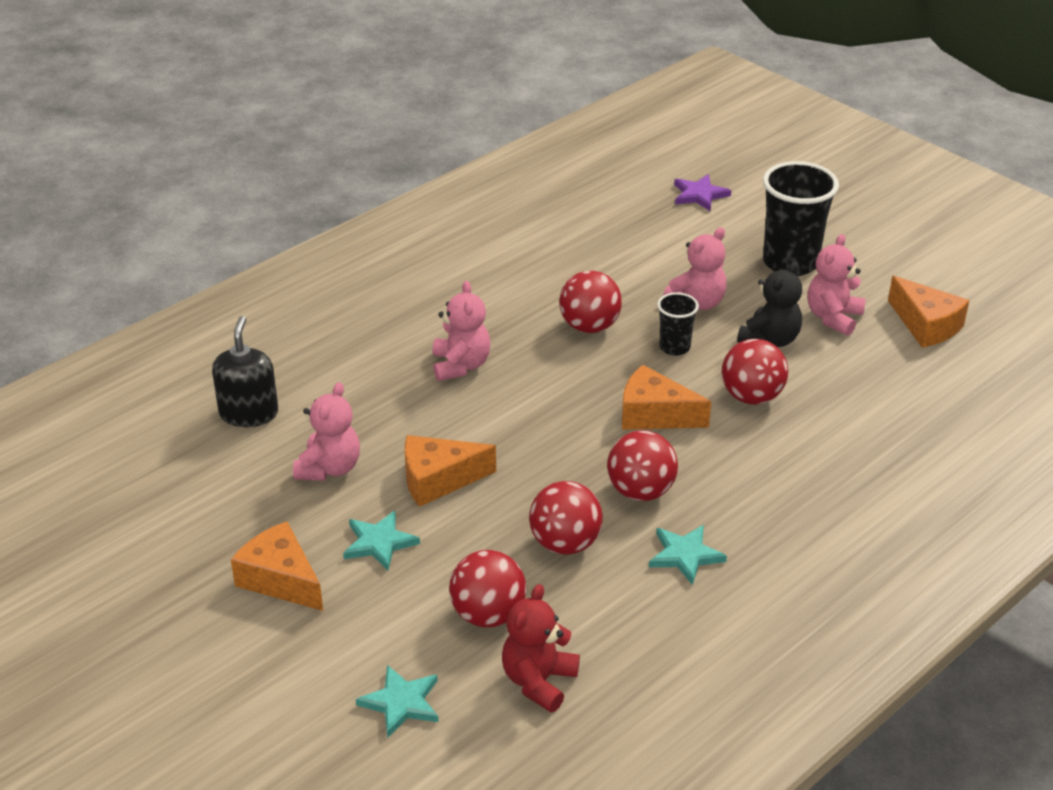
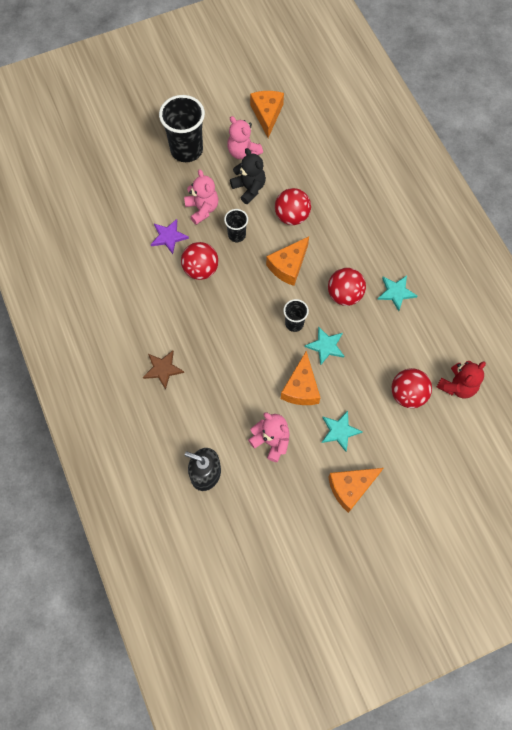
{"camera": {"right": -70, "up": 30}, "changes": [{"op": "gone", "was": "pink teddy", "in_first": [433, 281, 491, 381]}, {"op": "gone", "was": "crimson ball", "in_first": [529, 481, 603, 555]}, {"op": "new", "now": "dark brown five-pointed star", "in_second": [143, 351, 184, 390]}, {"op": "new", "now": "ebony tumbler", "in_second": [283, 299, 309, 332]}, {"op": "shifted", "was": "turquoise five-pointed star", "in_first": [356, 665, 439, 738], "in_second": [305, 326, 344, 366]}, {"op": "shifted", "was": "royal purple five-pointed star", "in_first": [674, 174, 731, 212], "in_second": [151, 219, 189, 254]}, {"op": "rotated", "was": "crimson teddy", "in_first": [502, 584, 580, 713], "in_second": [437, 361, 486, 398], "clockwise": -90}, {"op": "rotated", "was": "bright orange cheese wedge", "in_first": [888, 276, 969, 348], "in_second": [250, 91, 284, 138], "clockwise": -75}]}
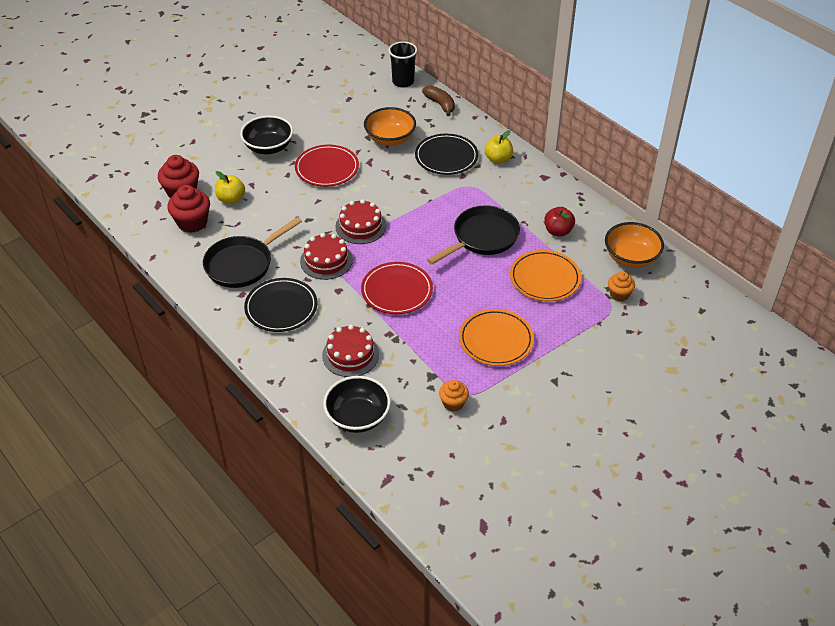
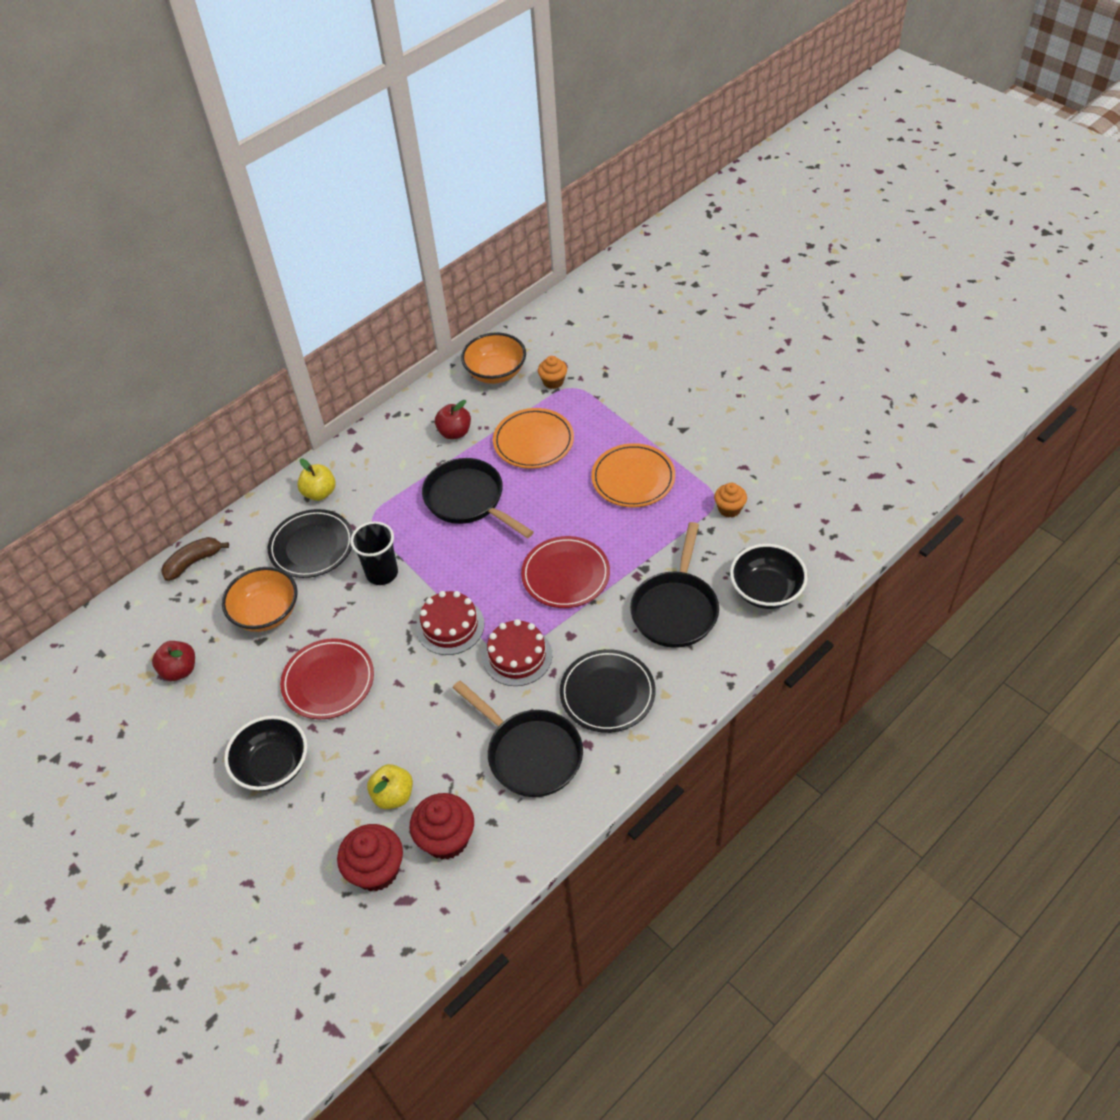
{"camera": {"right": -90, "up": 5}, "changes": [{"op": "new", "now": "crimson apple", "in_second": [152, 641, 195, 681]}, {"op": "shifted", "was": "ebony tumbler", "in_first": [388, 41, 417, 88], "in_second": [350, 521, 398, 585]}, {"op": "swapped", "was": "crimson gateau", "now": "ebony frying pan", "in_first": [322, 325, 379, 377], "in_second": [630, 522, 719, 648]}]}
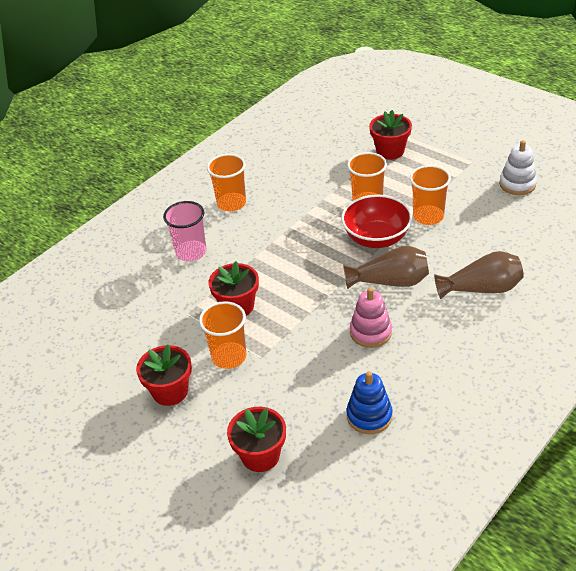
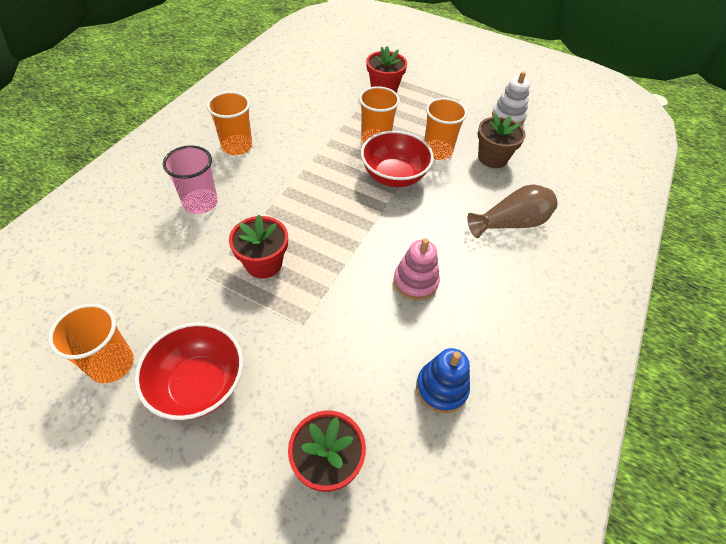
{"camera": {"right": -20, "up": 10}, "changes": [{"op": "gone", "was": "dark brown flower vase", "in_first": [343, 246, 429, 289]}, {"op": "new", "now": "dark brown flower pot", "in_second": [477, 114, 526, 168]}, {"op": "shifted", "was": "bright orange tumbler", "in_first": [199, 301, 246, 369], "in_second": [48, 304, 134, 383]}, {"op": "swapped", "was": "crimson flower pot", "now": "crimson deep dish", "in_first": [136, 345, 192, 406], "in_second": [135, 322, 243, 420]}]}
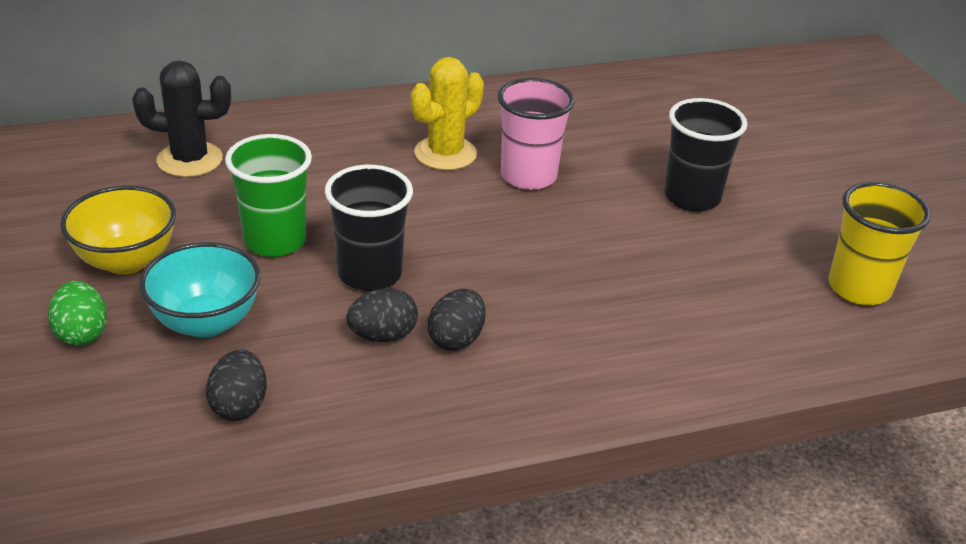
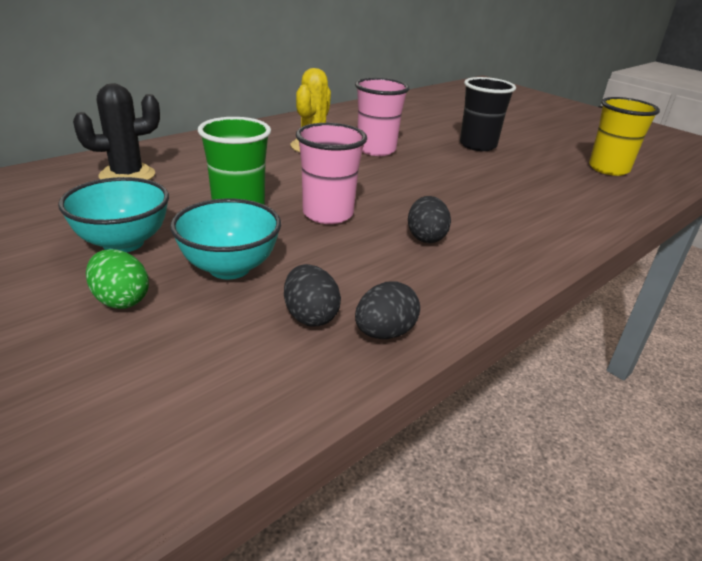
{"camera": {"right": -25, "up": -5}, "changes": [{"op": "shifted", "was": "ebony egg", "in_first": [346, 288, 418, 342], "in_second": [355, 281, 420, 339]}, {"op": "repainted", "was": "yellow deep dish", "now": "turquoise deep dish", "in_first": [60, 185, 176, 275], "in_second": [58, 177, 169, 252]}, {"op": "repainted", "was": "ebony tumbler", "now": "pink tumbler", "in_first": [325, 165, 413, 291], "in_second": [296, 123, 367, 224]}]}
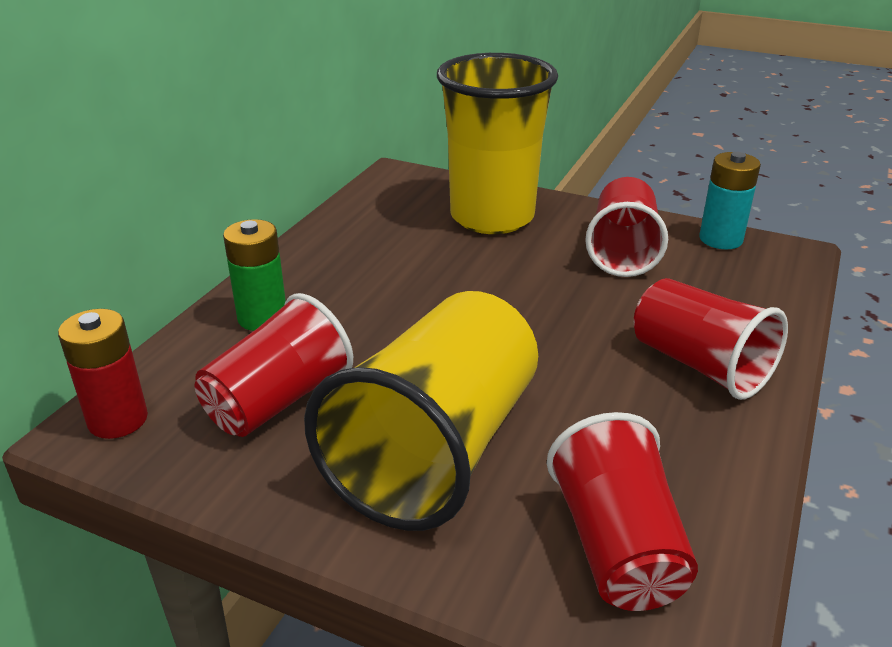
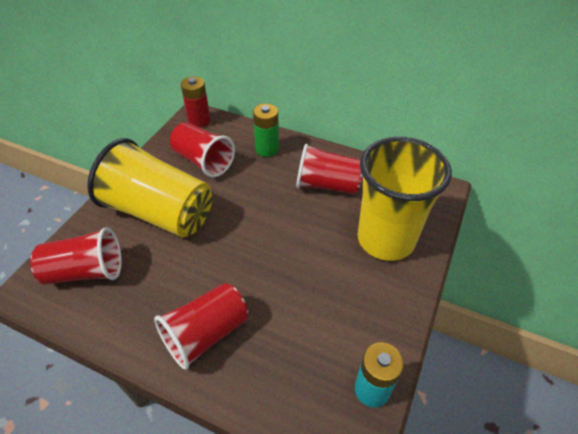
{"camera": {"right": 90, "up": 15}, "changes": [{"op": "shifted", "was": "crimson tumbler", "in_first": [585, 177, 668, 277], "in_second": [296, 144, 363, 194]}]}
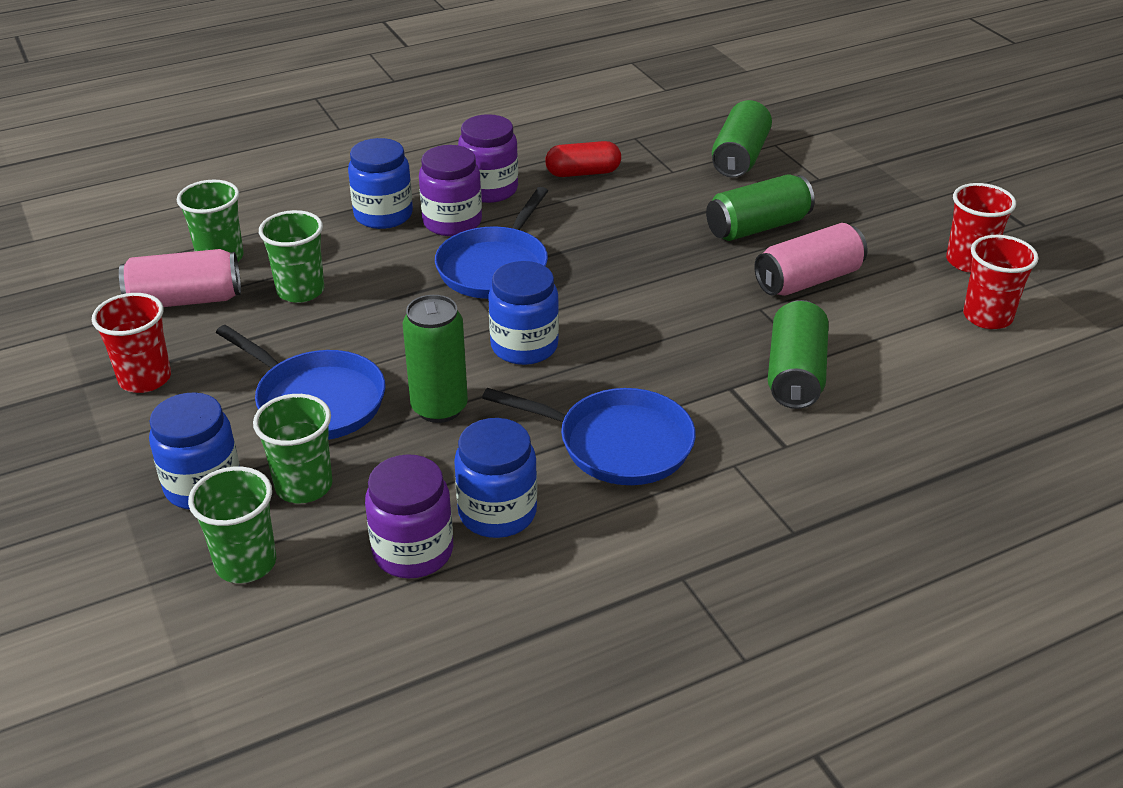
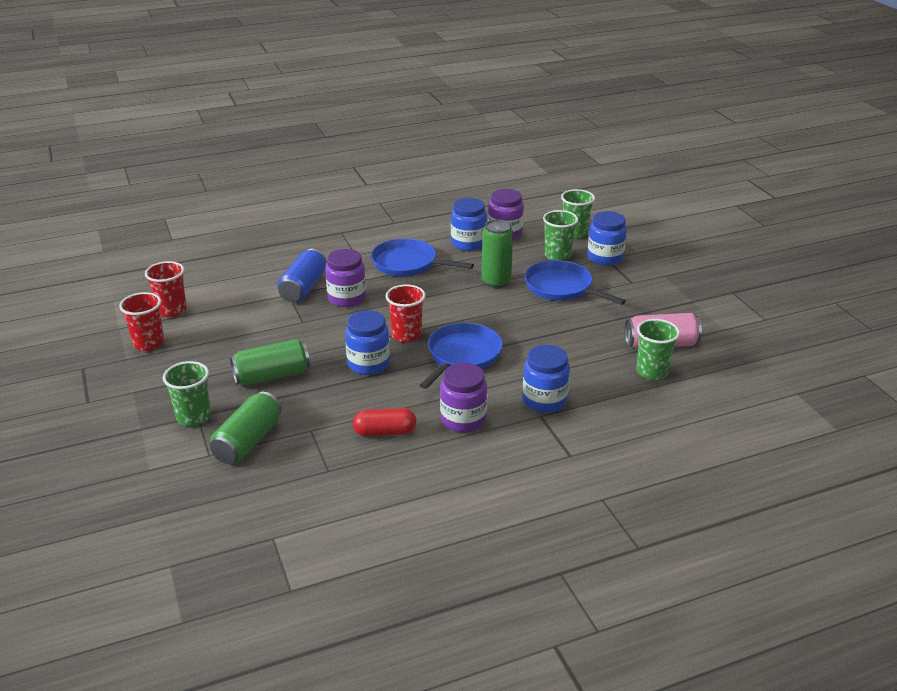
{"camera": {"right": -175, "up": -5}, "changes": [{"op": "gone", "was": "pink tin", "in_first": [754, 223, 867, 296]}, {"op": "shifted", "was": "crimson tumbler", "in_first": [92, 293, 171, 393], "in_second": [386, 284, 426, 343]}, {"op": "shifted", "was": "emerald tumbler", "in_first": [259, 210, 324, 303], "in_second": [163, 361, 211, 426]}, {"op": "shifted", "was": "royal purple jar", "in_first": [419, 145, 482, 236], "in_second": [325, 249, 366, 307]}, {"op": "shifted", "was": "cobalt jar", "in_first": [488, 261, 559, 365], "in_second": [345, 310, 390, 375]}, {"op": "repainted", "was": "emerald tin", "now": "cobalt tin", "in_first": [767, 300, 829, 409], "in_second": [277, 249, 326, 302]}]}
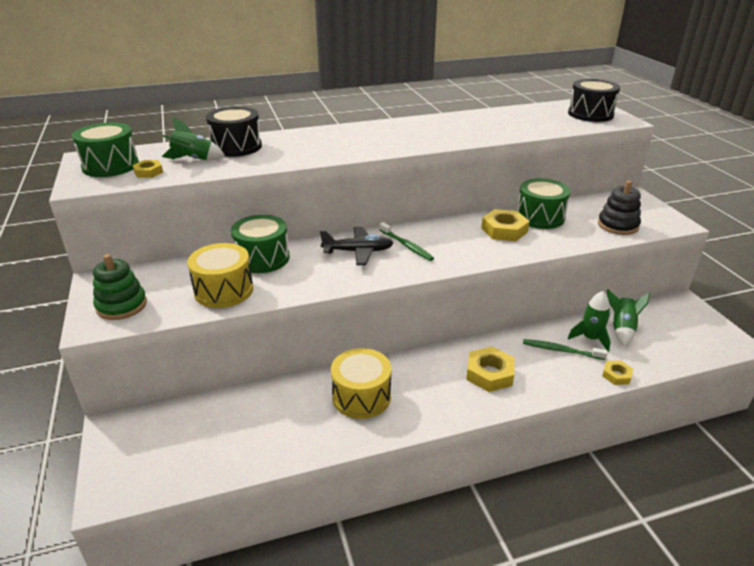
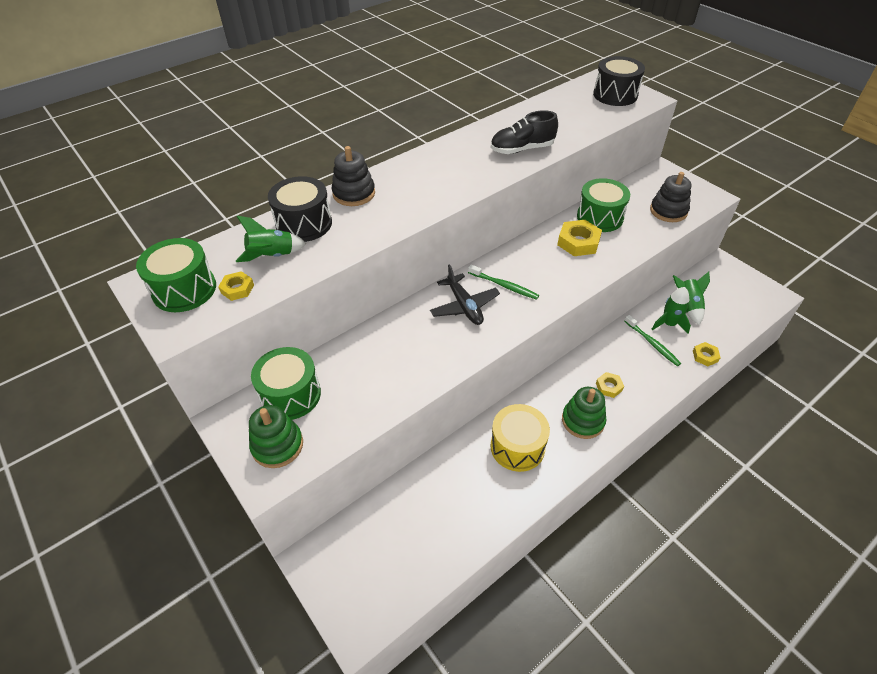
{"camera": {"right": -20, "up": 15}, "changes": [{"op": "gone", "was": "yellow drum", "in_first": [187, 243, 253, 308]}, {"op": "new", "now": "ebony stacking rings", "in_second": [332, 146, 375, 206]}, {"op": "new", "now": "ebony shoe", "in_second": [491, 110, 558, 154]}, {"op": "new", "now": "emerald stacking rings", "in_second": [562, 387, 606, 439]}, {"op": "shifted", "was": "emerald drum", "in_first": [231, 215, 290, 273], "in_second": [251, 347, 321, 420]}, {"op": "rotated", "was": "ebony plane", "in_first": [320, 227, 393, 265], "in_second": [430, 264, 500, 325], "clockwise": 90}, {"op": "rotated", "was": "emerald dental brush", "in_first": [523, 339, 608, 360], "in_second": [625, 315, 681, 366], "clockwise": -120}, {"op": "scaled", "was": "yellow hexagon nut", "in_first": [466, 346, 515, 392], "in_second": [596, 372, 624, 398], "ratio": 0.57}]}
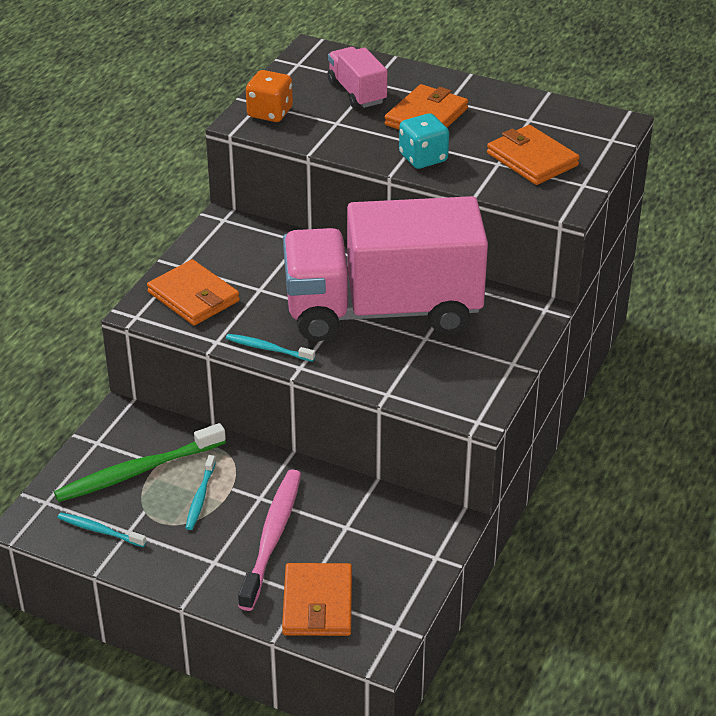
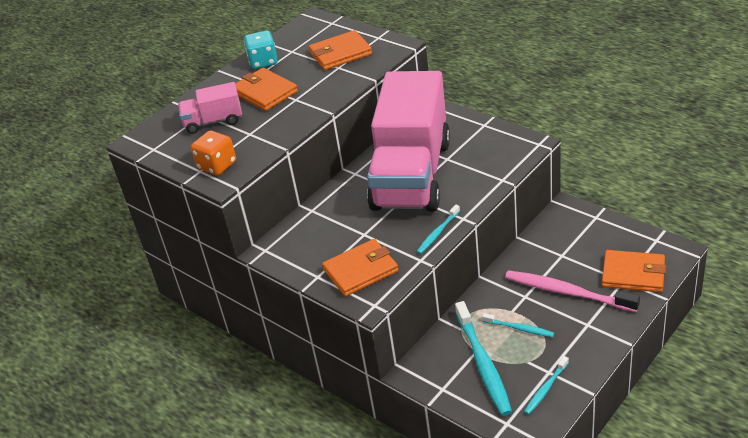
{"camera": {"right": -70, "up": 0}, "changes": [{"op": "shifted", "was": "turquoise die", "in_first": [399, 113, 449, 169], "in_second": [244, 31, 278, 69]}, {"op": "repainted", "was": "emerald dental brush", "now": "turquoise dental brush", "in_first": [54, 423, 226, 502], "in_second": [455, 301, 512, 416]}]}
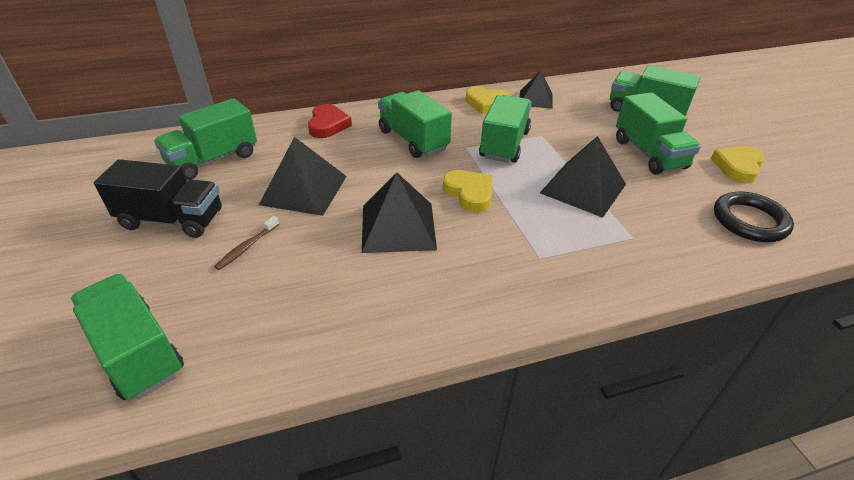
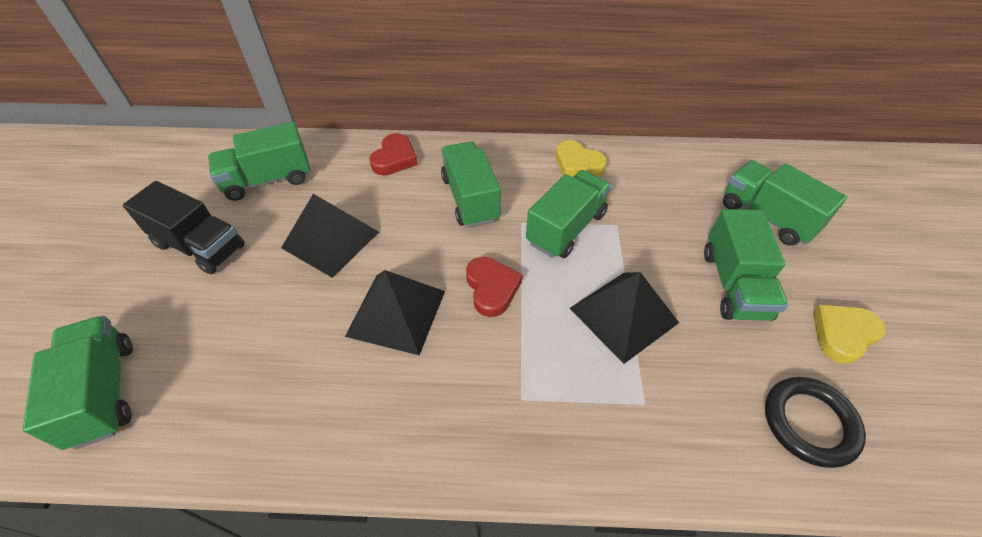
{"camera": {"right": 20, "up": 10}, "changes": [{"op": "gone", "was": "dark brown dental brush", "in_first": [214, 216, 279, 270]}, {"op": "gone", "was": "ebony pyramid shape", "in_first": [520, 71, 553, 109]}, {"op": "repainted", "was": "yellow love heart", "now": "crimson love heart", "in_first": [443, 170, 493, 212], "in_second": [466, 257, 523, 317]}]}
